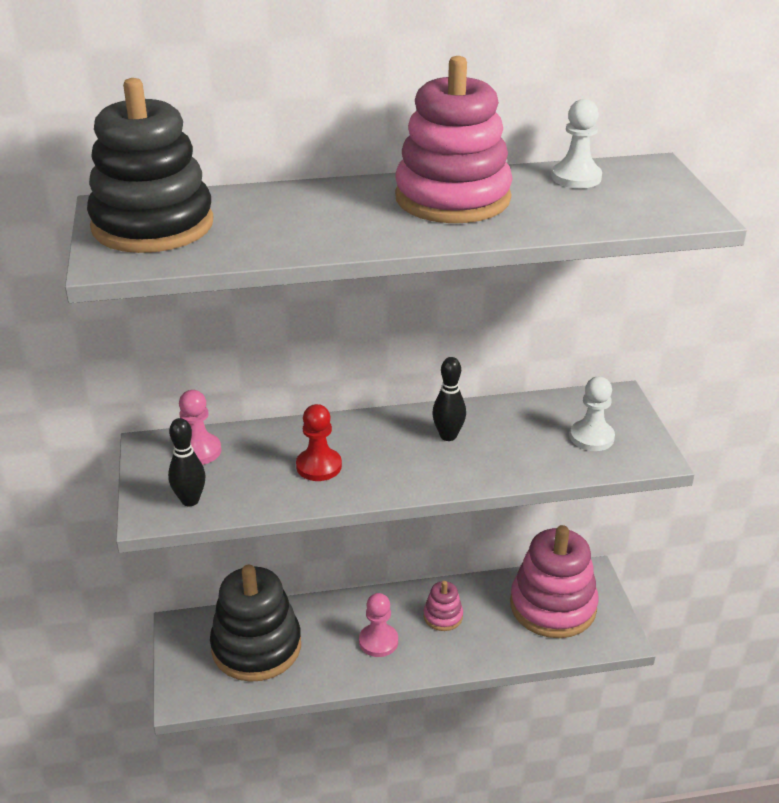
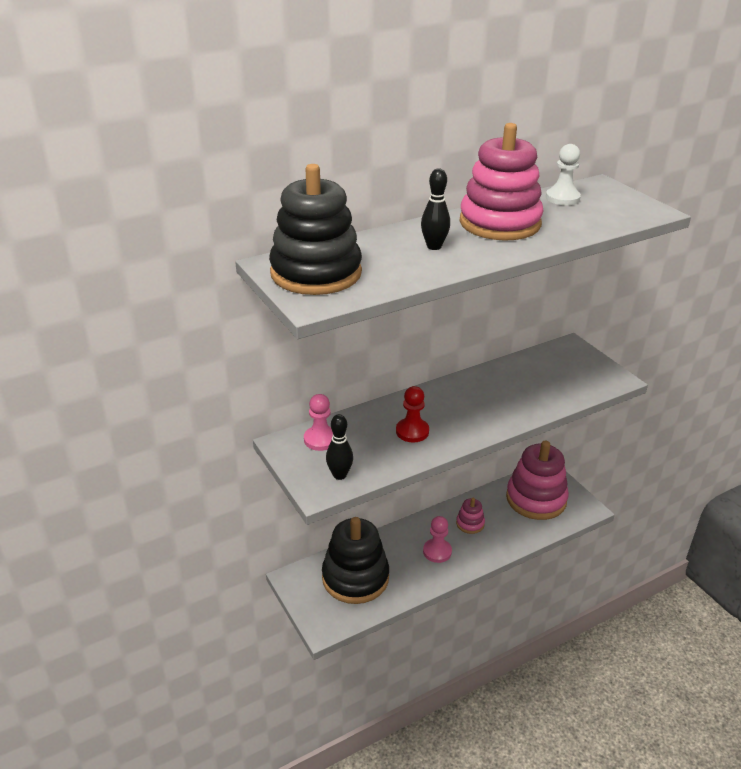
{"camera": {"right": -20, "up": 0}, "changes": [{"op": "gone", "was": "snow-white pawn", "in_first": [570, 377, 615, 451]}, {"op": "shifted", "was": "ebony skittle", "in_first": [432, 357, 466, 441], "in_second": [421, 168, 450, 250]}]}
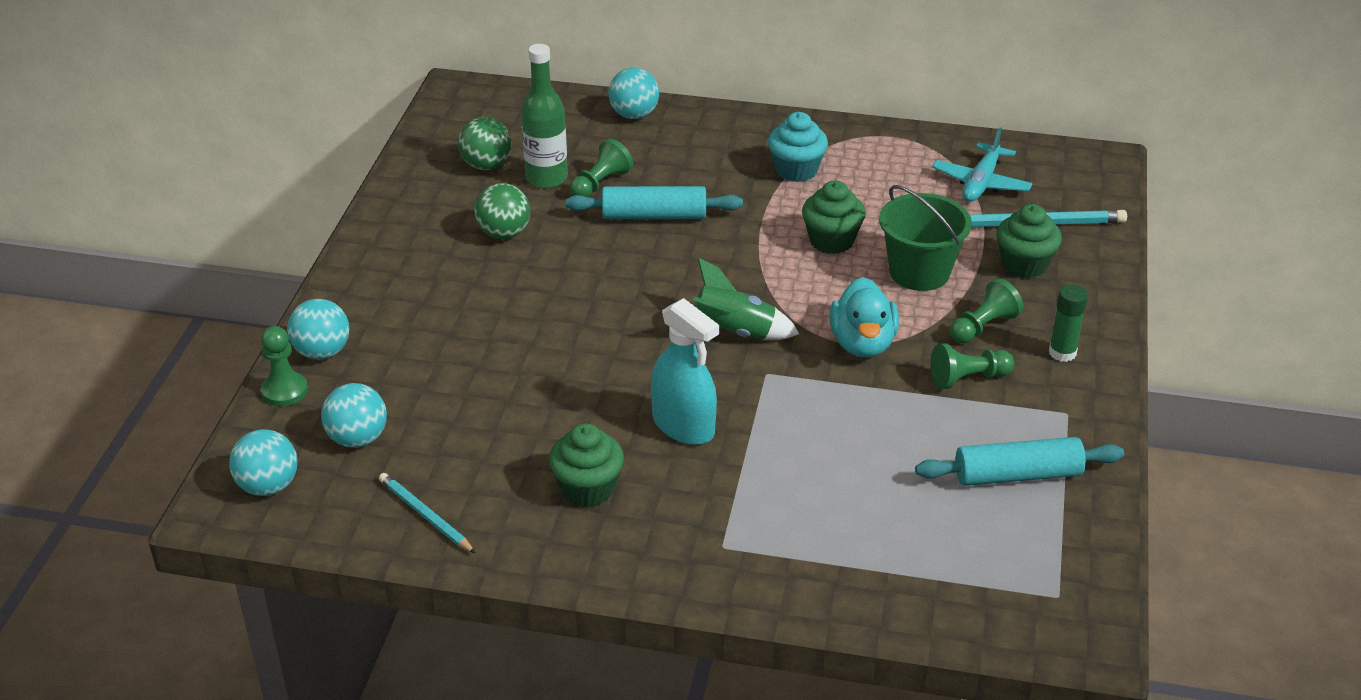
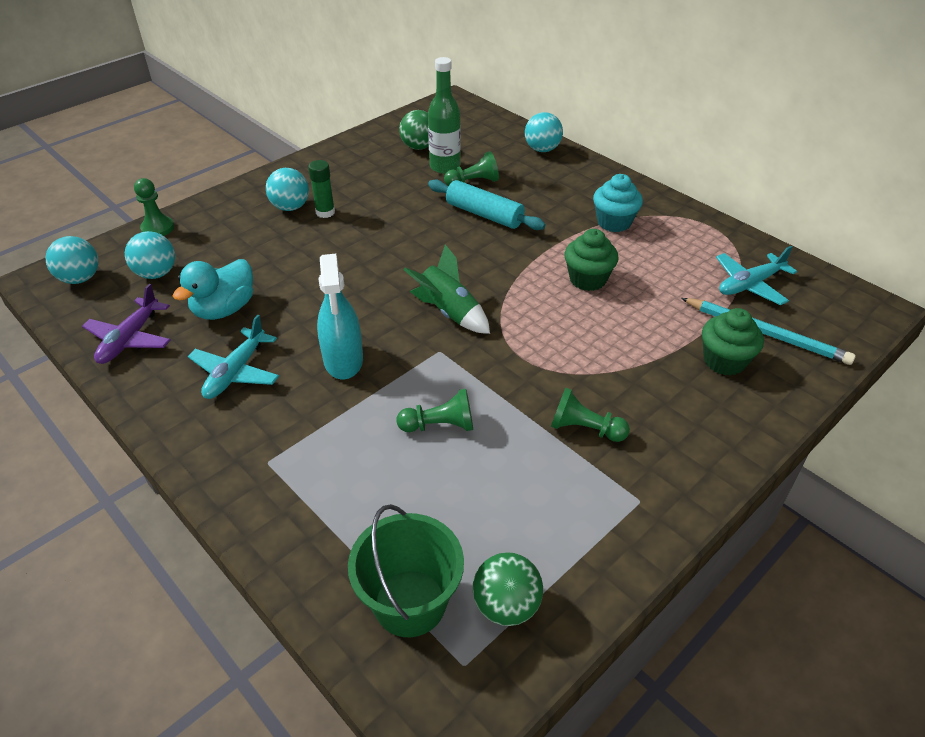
{"camera": {"right": 35, "up": 5}, "changes": [{"op": "gone", "was": "turquoise dough roller", "in_first": [915, 437, 1124, 486]}, {"op": "shifted", "was": "turquoise ball", "in_first": [287, 299, 349, 359], "in_second": [266, 168, 309, 211]}, {"op": "shifted", "was": "emerald ball", "in_first": [474, 183, 530, 239], "in_second": [472, 552, 543, 626]}, {"op": "shifted", "was": "turquoise duck", "in_first": [830, 277, 899, 358], "in_second": [173, 259, 253, 320]}, {"op": "shifted", "was": "emerald sand bucket", "in_first": [879, 185, 972, 291], "in_second": [348, 504, 464, 637]}, {"op": "shifted", "was": "emerald pawn", "in_first": [950, 278, 1023, 343], "in_second": [397, 389, 473, 432]}, {"op": "shifted", "was": "emerald glue", "in_first": [1049, 284, 1088, 362], "in_second": [308, 160, 335, 218]}, {"op": "swapped", "was": "turquoise wooden pencil", "now": "royal purple plane", "in_first": [379, 473, 475, 553], "in_second": [82, 284, 171, 364]}, {"op": "swapped", "was": "emerald cupcake", "now": "turquoise plane", "in_first": [549, 423, 624, 507], "in_second": [188, 315, 279, 399]}]}
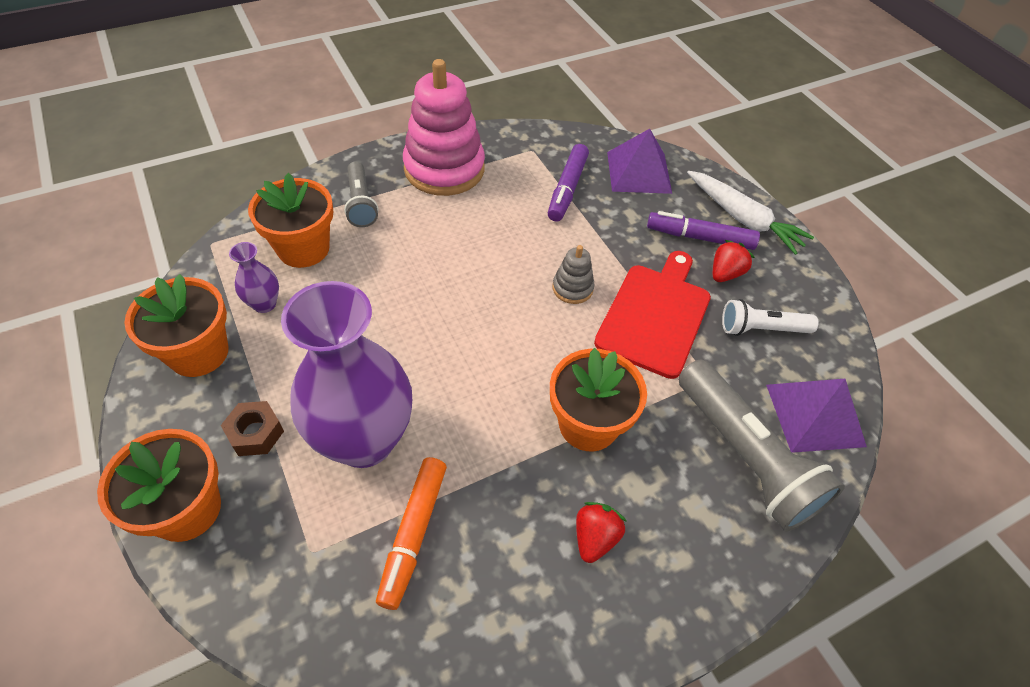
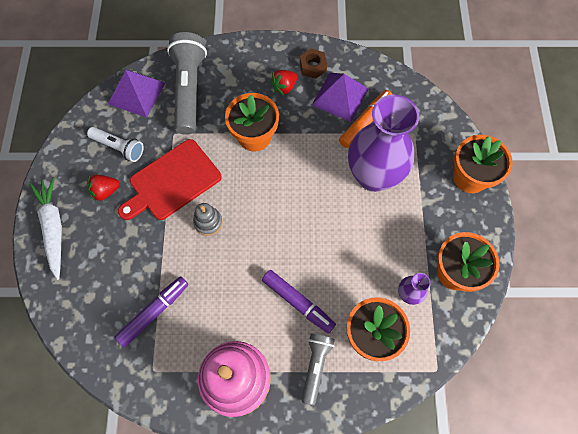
{"camera": {"right": -150, "up": 15}, "changes": [{"op": "shifted", "was": "dark brown hexagon nut", "in_first": [221, 401, 284, 456], "in_second": [300, 49, 327, 79]}, {"op": "shifted", "was": "royal purple pyramid shape", "in_first": [607, 129, 672, 194], "in_second": [312, 73, 368, 122]}, {"op": "shifted", "was": "royal purple felt pen", "in_first": [647, 211, 760, 250], "in_second": [262, 270, 336, 334]}]}
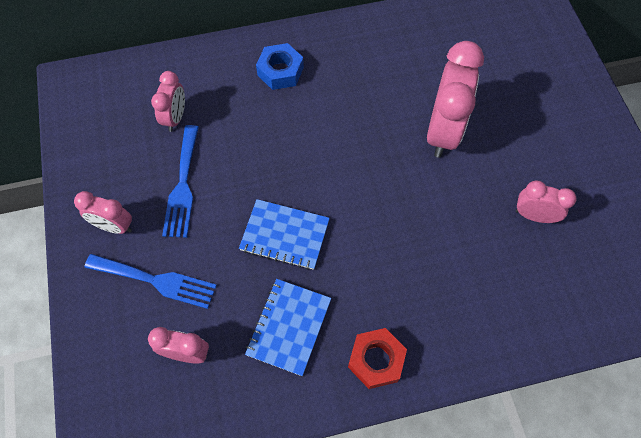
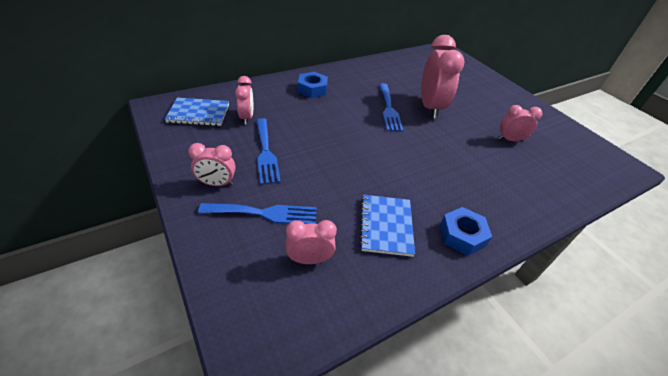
{"camera": {"right": -20, "up": -20}, "changes": [{"op": "new", "now": "cobalt dinner fork", "in_second": [379, 83, 403, 132]}, {"op": "shifted", "was": "cobalt notepad", "in_first": [239, 199, 330, 270], "in_second": [165, 97, 229, 126]}, {"op": "repainted", "was": "crimson hexagon nut", "now": "cobalt hexagon nut", "in_first": [348, 328, 407, 389], "in_second": [440, 207, 492, 256]}]}
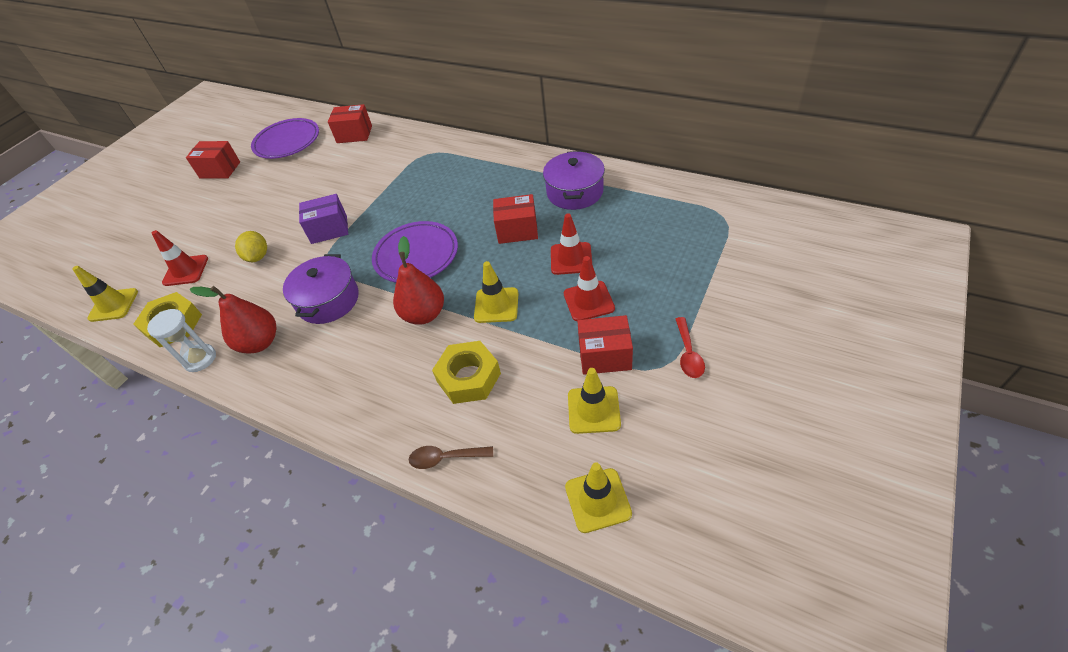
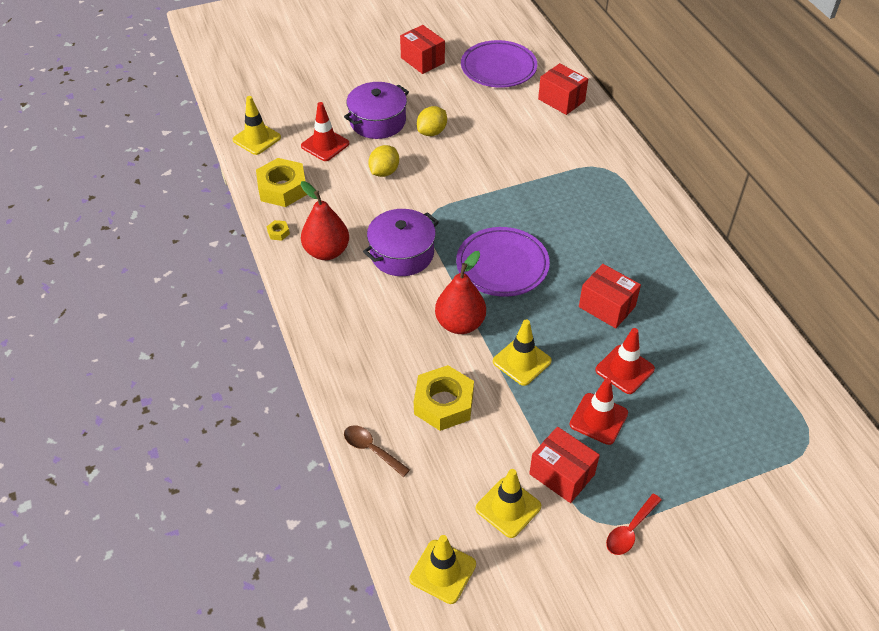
{"camera": {"right": 35, "up": 0}, "changes": [{"op": "gone", "was": "royal purple box", "in_first": [299, 194, 348, 244]}, {"op": "new", "now": "yellow citrus fruit", "in_second": [417, 106, 447, 136]}, {"op": "shifted", "was": "royal purple cooking pot", "in_first": [543, 151, 605, 210], "in_second": [344, 82, 409, 139]}, {"op": "swapped", "was": "snow-white sand timer", "now": "yellow hexagon nut", "in_first": [147, 309, 216, 372], "in_second": [267, 220, 290, 241]}]}
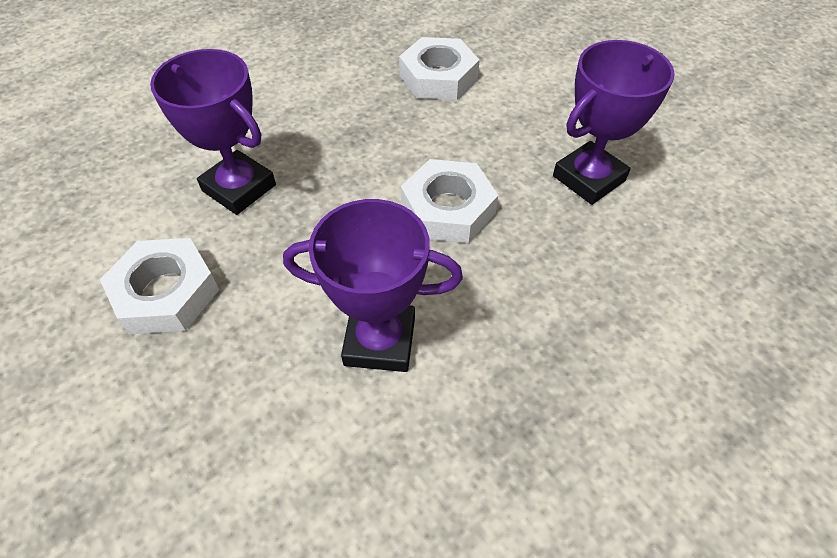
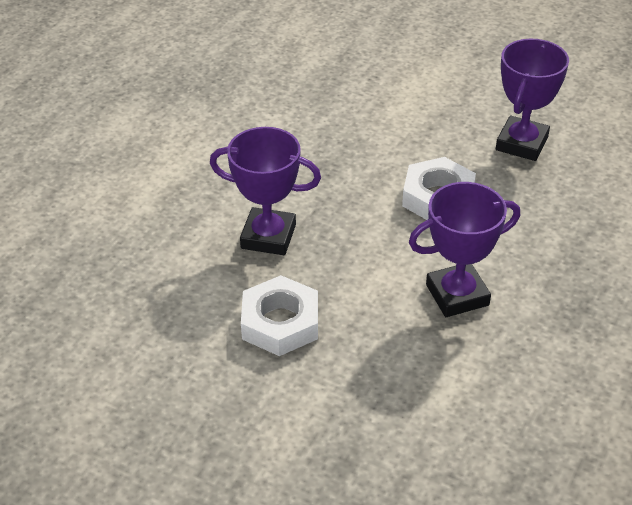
{"camera": {"right": -25, "up": -10}, "changes": [{"op": "gone", "was": "snow-white hexagon nut", "in_first": [399, 37, 480, 100]}]}
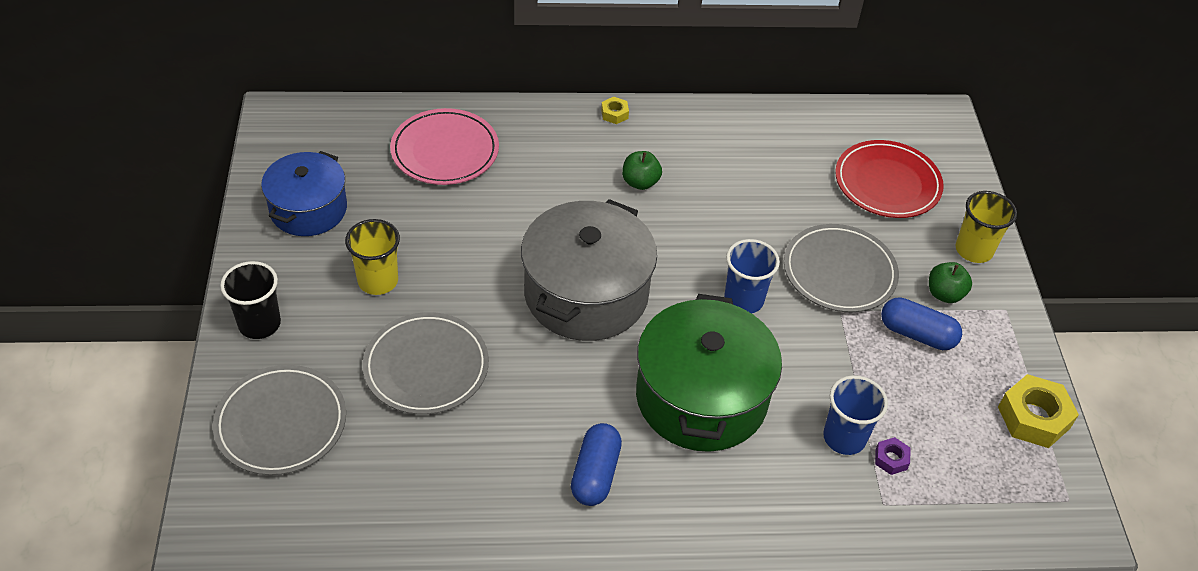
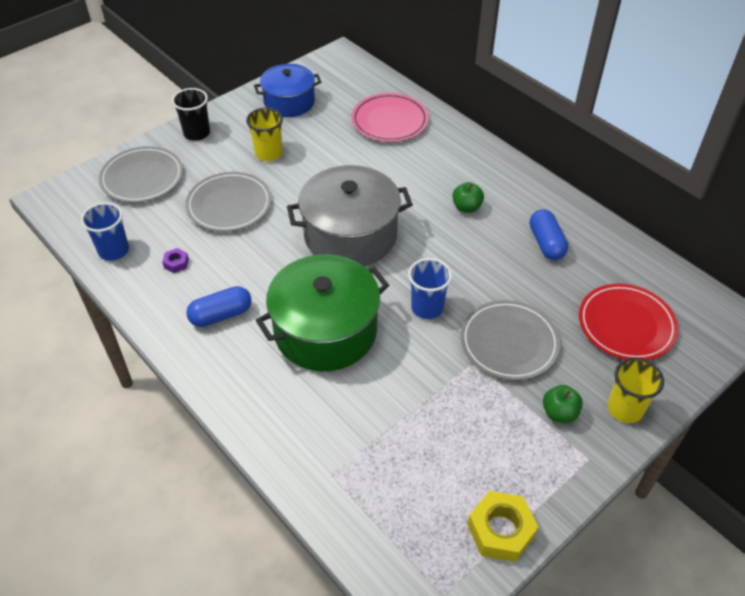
{"camera": {"right": 55, "up": 0}, "changes": [{"op": "gone", "was": "yellow hexagon nut", "in_first": [601, 97, 629, 124]}, {"op": "shifted", "was": "cobalt tumbler", "in_first": [823, 375, 888, 455], "in_second": [81, 202, 129, 261]}, {"op": "shifted", "was": "royal purple hexagon nut", "in_first": [875, 437, 910, 475], "in_second": [162, 248, 189, 273]}, {"op": "shifted", "was": "cobalt pill", "in_first": [881, 297, 962, 350], "in_second": [530, 209, 568, 260]}]}
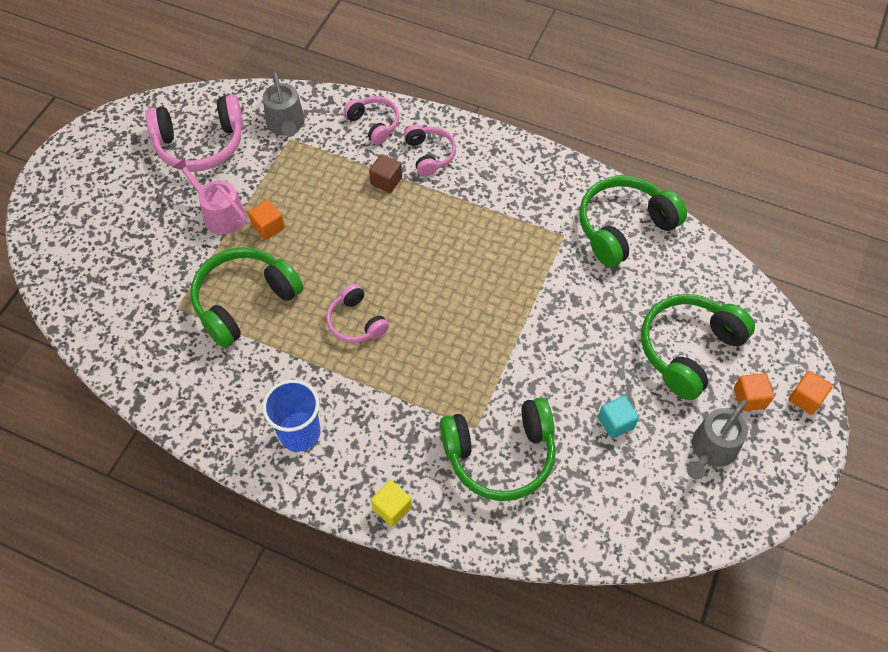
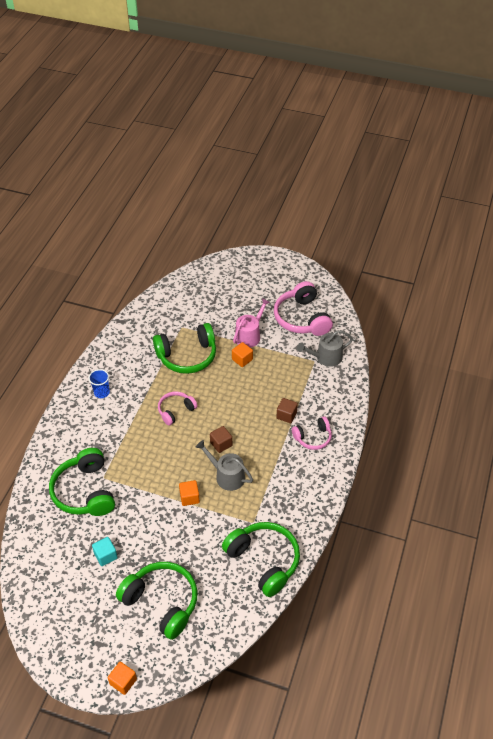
{"camera": {"right": 85, "up": -10}, "changes": [{"op": "gone", "was": "pink over-ear headphones", "in_first": [343, 96, 399, 145]}, {"op": "gone", "was": "yellow block", "in_first": [371, 480, 412, 527]}, {"op": "new", "now": "dark brown block", "in_second": [210, 426, 232, 453]}, {"op": "shifted", "was": "ash-grey sprinkling can", "in_first": [686, 399, 748, 479], "in_second": [196, 440, 253, 491]}, {"op": "shifted", "was": "bright orange block", "in_first": [734, 373, 774, 411], "in_second": [179, 480, 200, 506]}, {"op": "rotated", "was": "emerald over-ear headphones", "in_first": [191, 247, 303, 348], "in_second": [153, 323, 216, 374], "clockwise": 120}, {"op": "scaled", "was": "cobalt tumbler", "in_first": [262, 379, 321, 452], "in_second": [89, 369, 110, 398], "ratio": 0.65}]}
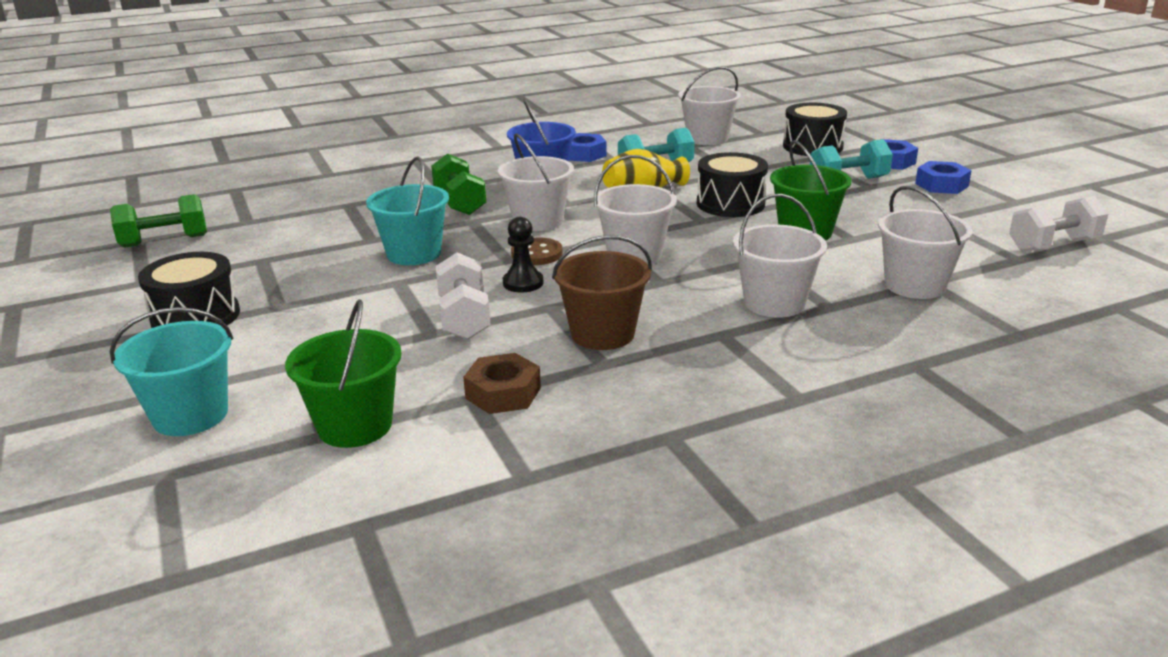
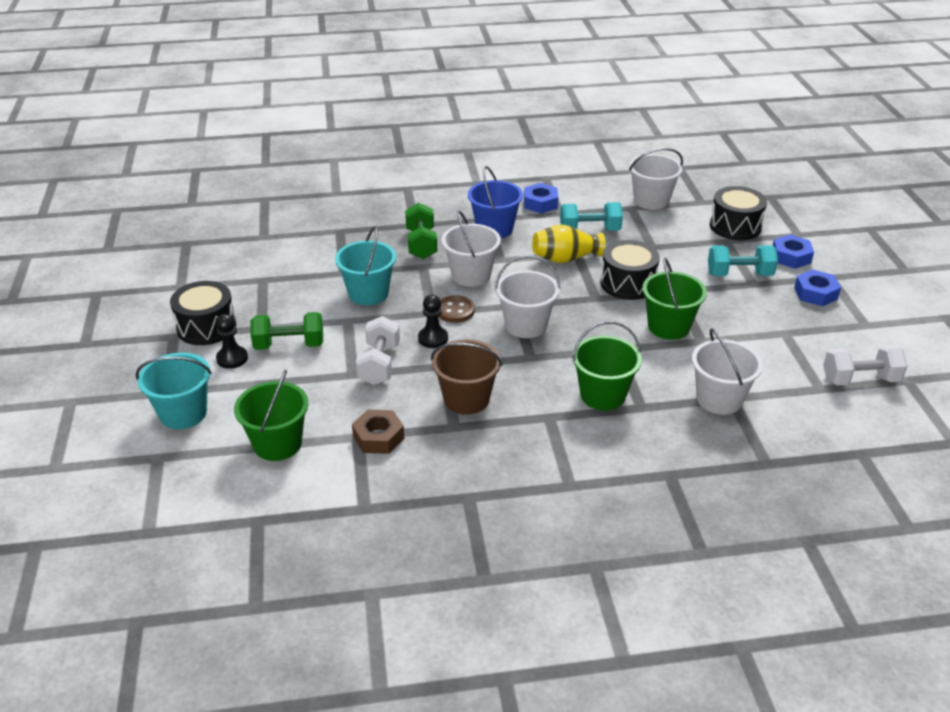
{"camera": {"right": 15, "up": 10}, "changes": [{"op": "new", "now": "ebony pawn", "in_second": [216, 314, 248, 369]}, {"op": "shifted", "was": "emerald hand weight", "in_first": [110, 194, 207, 247], "in_second": [250, 312, 323, 350]}, {"op": "repainted", "was": "snow-white sand bucket", "now": "emerald sand bucket", "in_first": [733, 194, 827, 318], "in_second": [572, 321, 642, 410]}]}
